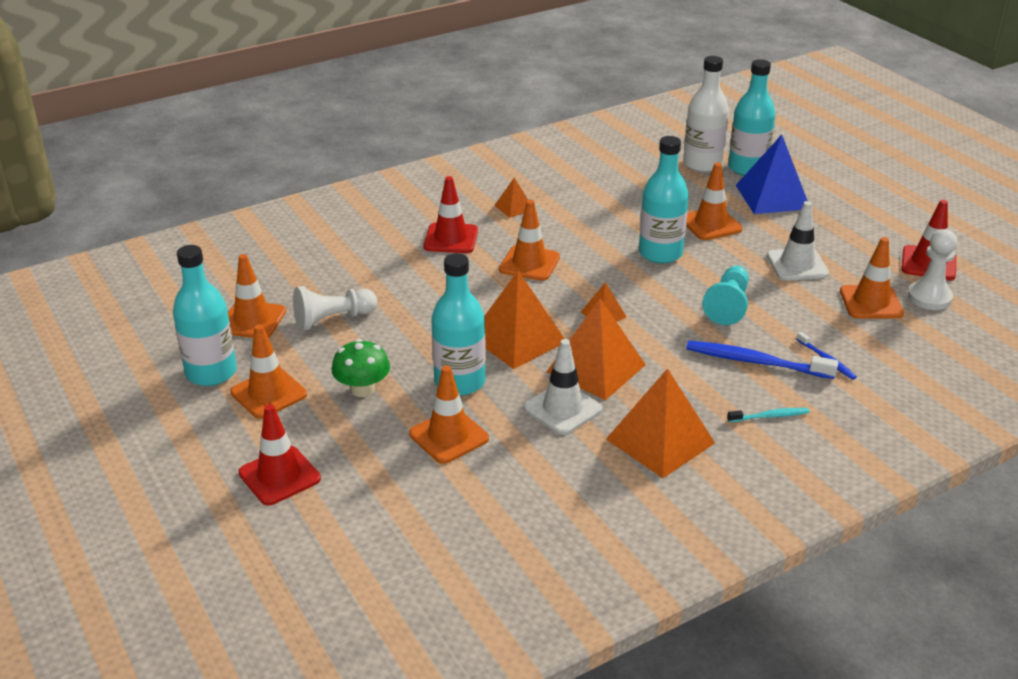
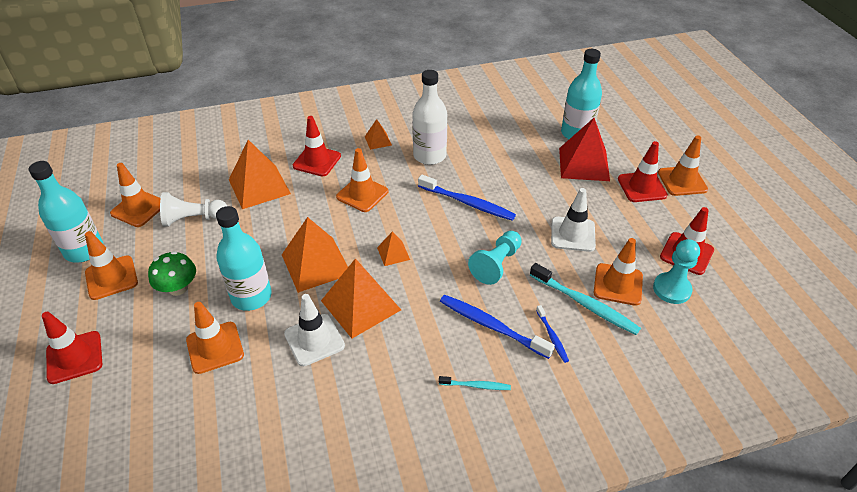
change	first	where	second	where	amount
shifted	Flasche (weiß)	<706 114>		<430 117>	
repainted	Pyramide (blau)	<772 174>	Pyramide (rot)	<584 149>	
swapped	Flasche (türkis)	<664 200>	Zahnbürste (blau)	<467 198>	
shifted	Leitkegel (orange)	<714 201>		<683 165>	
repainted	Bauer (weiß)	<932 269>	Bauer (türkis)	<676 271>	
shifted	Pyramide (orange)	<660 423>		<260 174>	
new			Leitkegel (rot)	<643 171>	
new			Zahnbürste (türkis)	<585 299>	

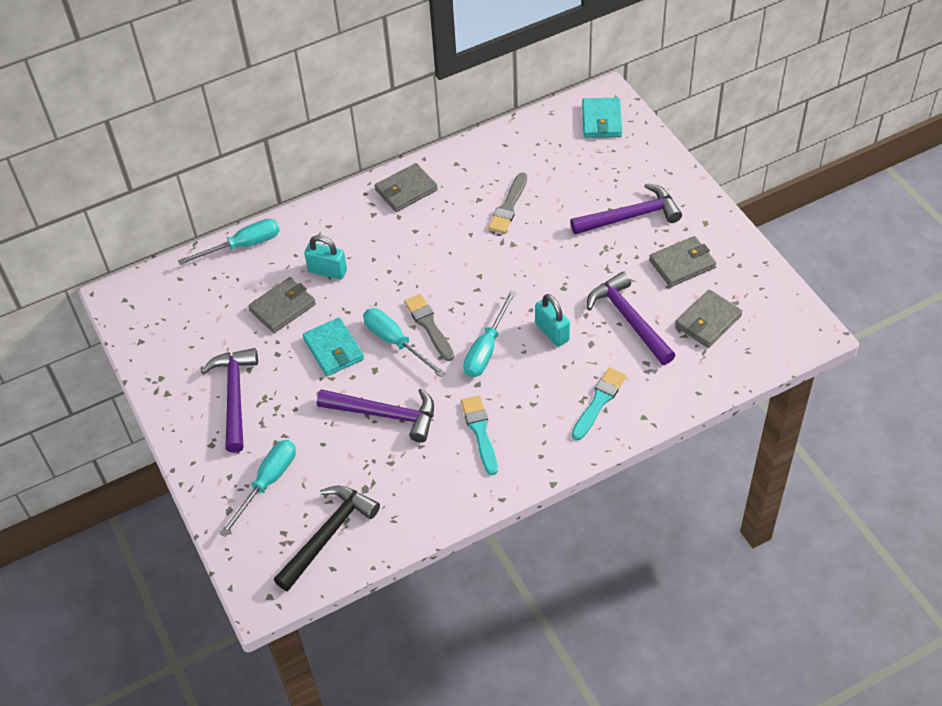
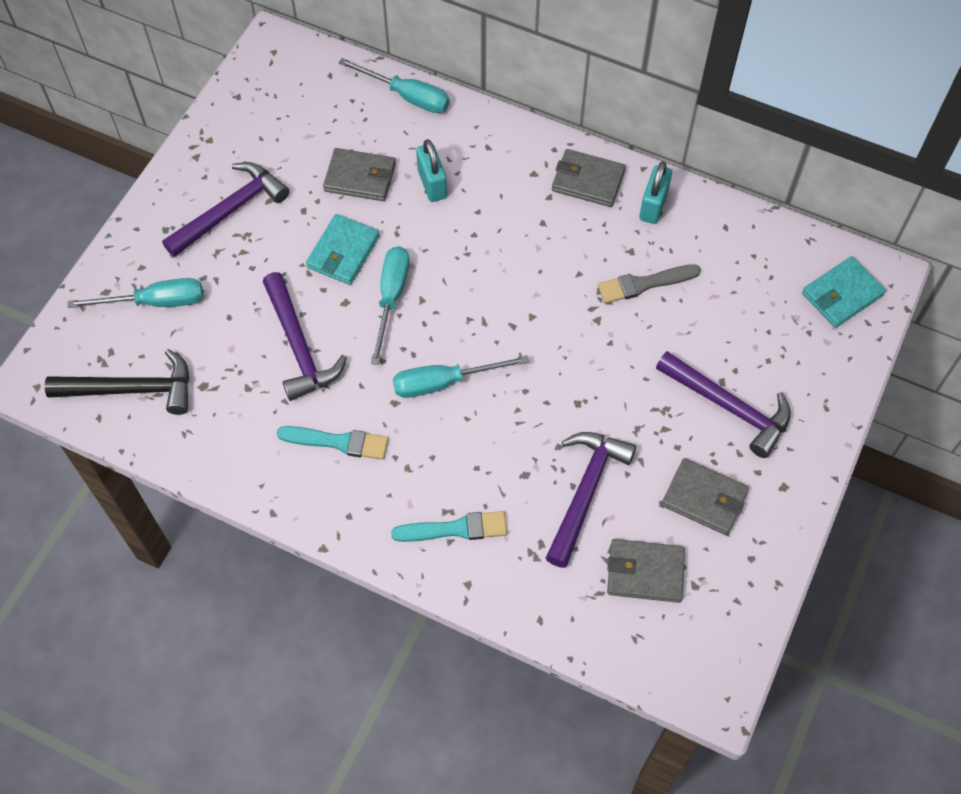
change	first	where	second	where	amount
gone	Pinsel (grau)	<429 327>			
shifted	Vorhängeschloss (türkis)	<552 320>		<655 192>	
rotated	Pinsel (türkis)	<479 435>		<333 443>	60 degrees clockwise

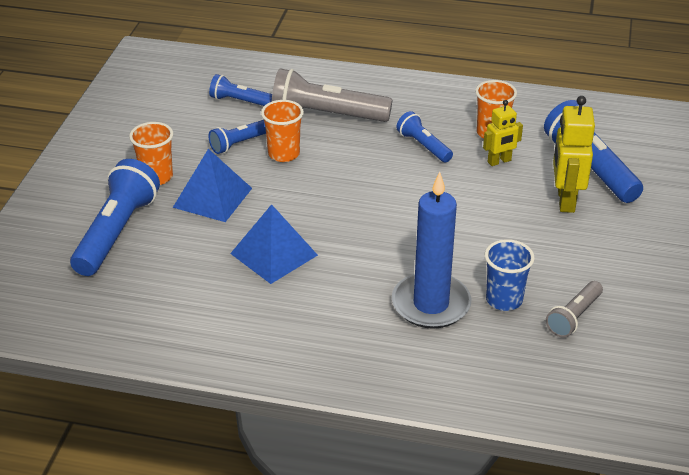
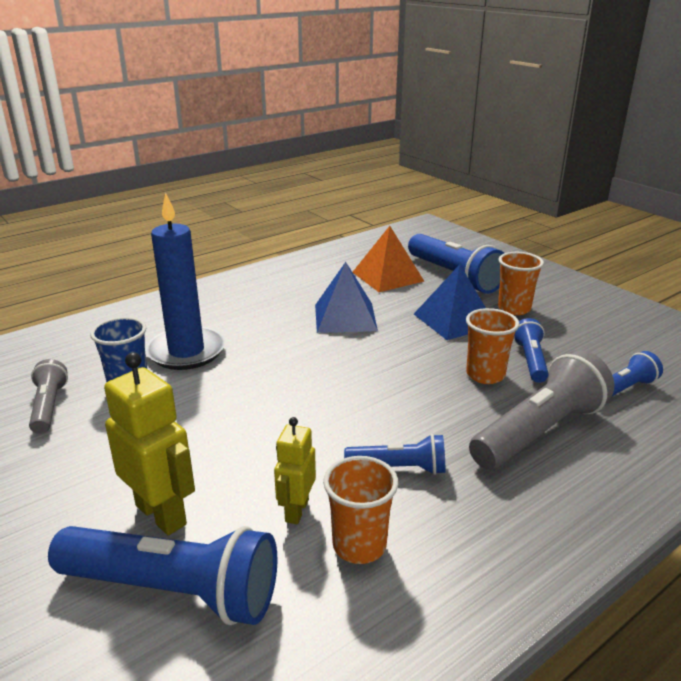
change	first	where	second	where	amount
new			Pyramide (orange)	<388 259>	

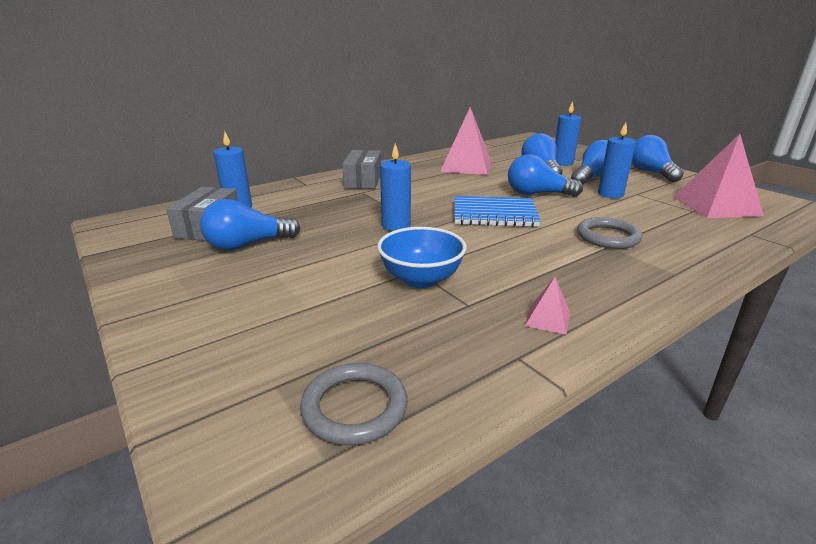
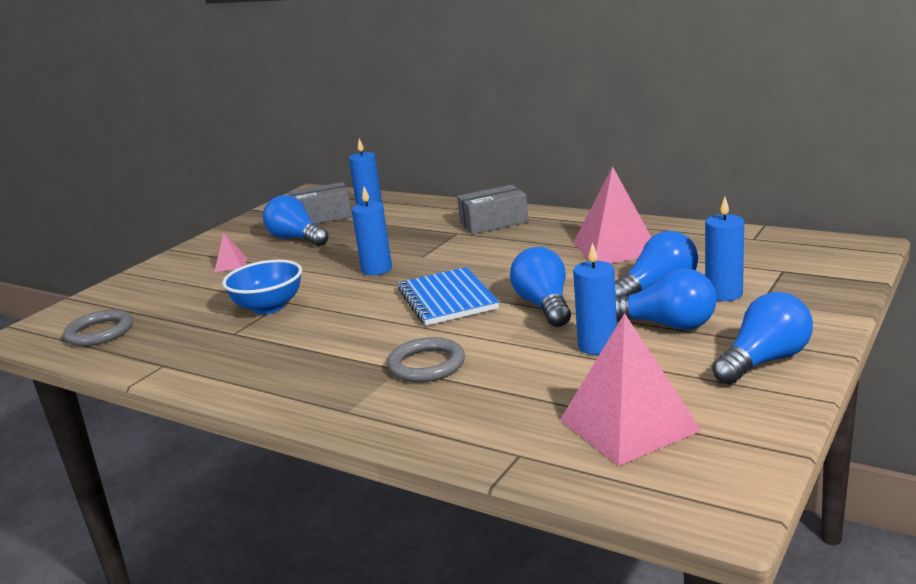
change	first	where	second	where	amount
shifted	Pyramide (rosa)	<547 306>		<230 252>	

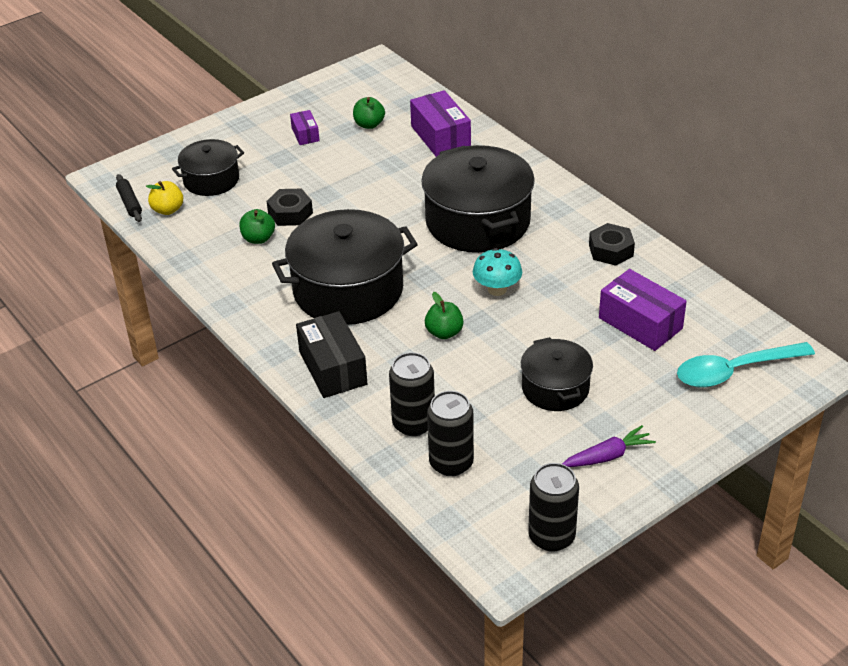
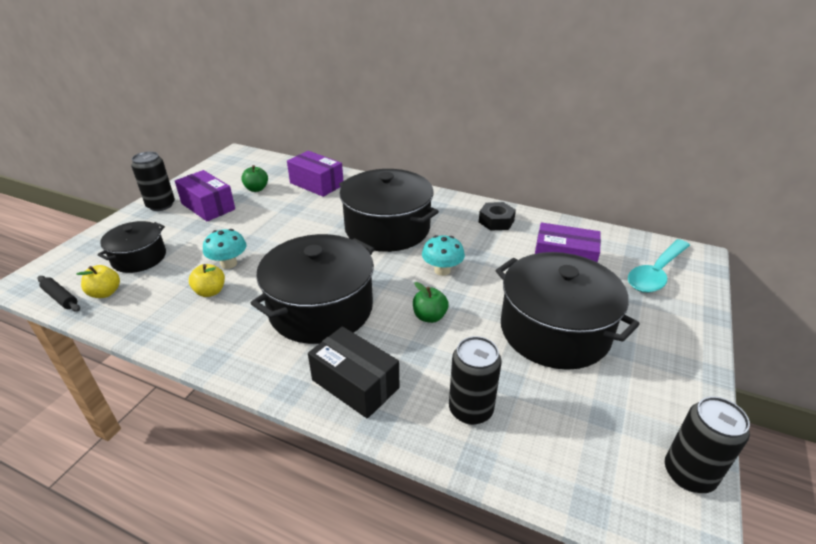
change	first	where	second	where	amount
scaled	Schachtel (lila)	<305 127>		<205 195>	x1.85
swapped	Sechskantmutter (schwarz)	<290 207>	Pilz (türkis)	<225 249>	
repainted	Apfel (grün)	<257 226>	Apfel (gelb)	<207 280>	
scaled	Kochtopf (schwarz)	<557 374>		<567 311>	x1.78
shifted	Dose (schwarz)	<450 433>		<153 181>	
gone	Karotte (lila)	<609 446>			

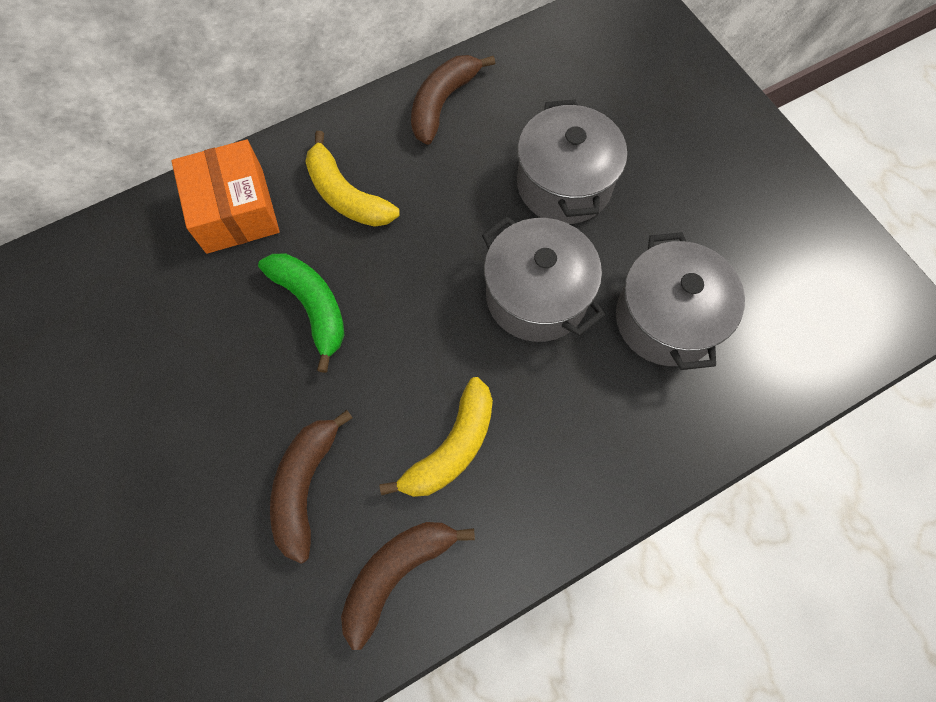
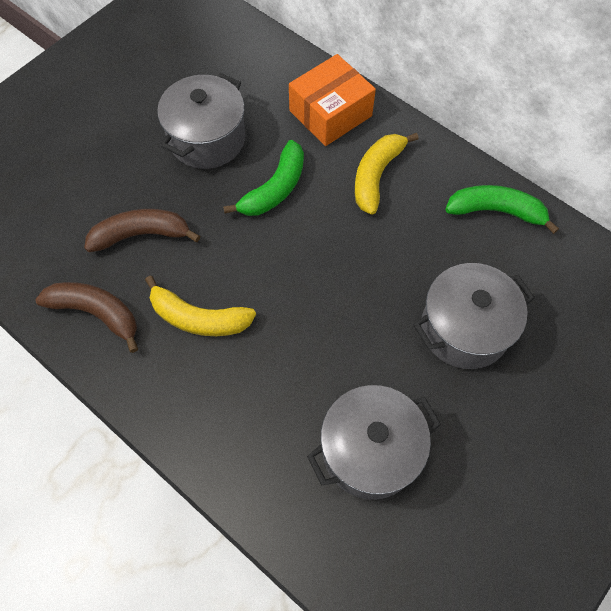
change	first	where	second	where	amount
repainted	Banane (braun)	<453 100>	Banane (grün)	<502 209>	
shifted	Kochtopf (grau)	<543 279>		<201 121>	

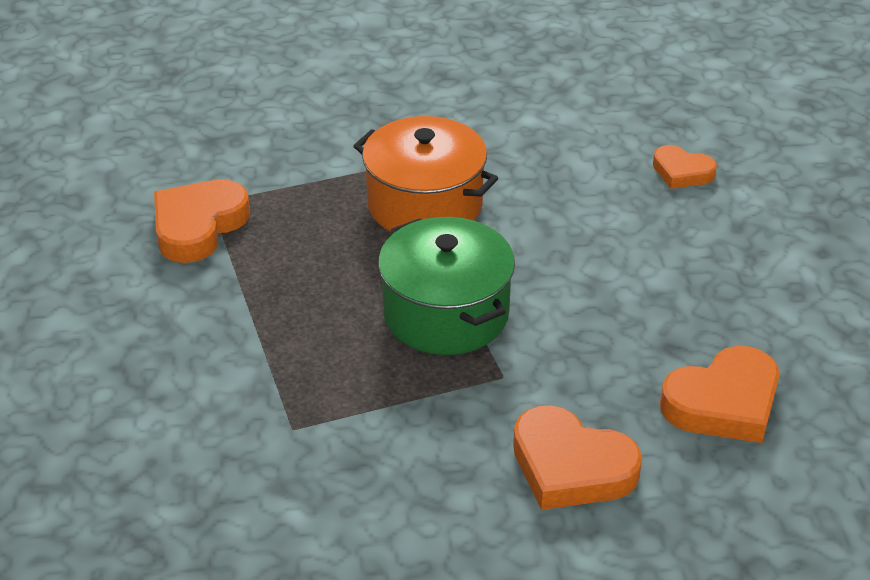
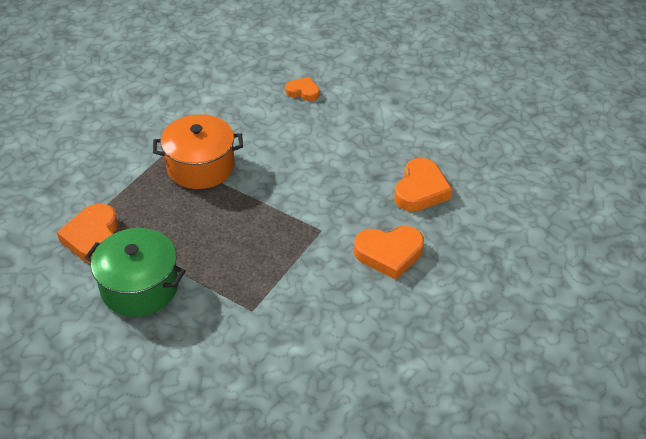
change	first	where	second	where	amount
rotated	Herz (orange)	<685 167>		<302 89>	150 degrees counterclockwise
shifted	Kochtopf (grün)	<446 286>		<135 272>	

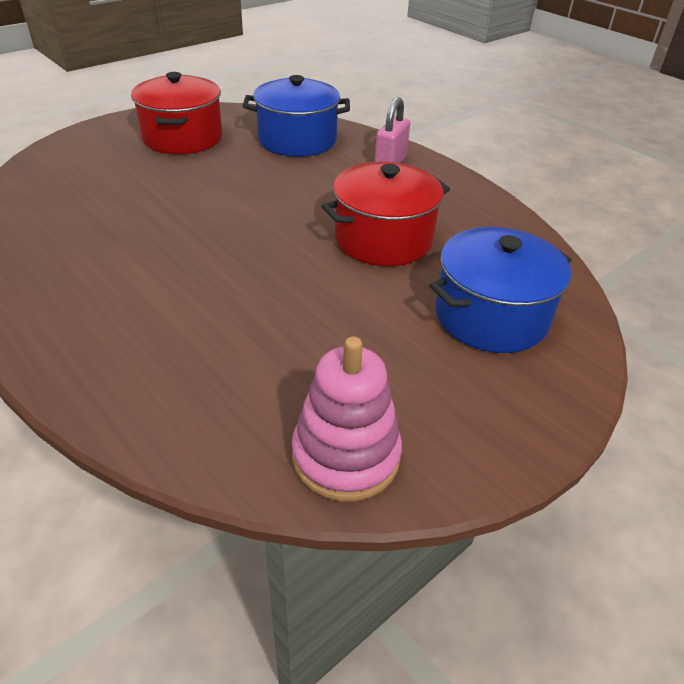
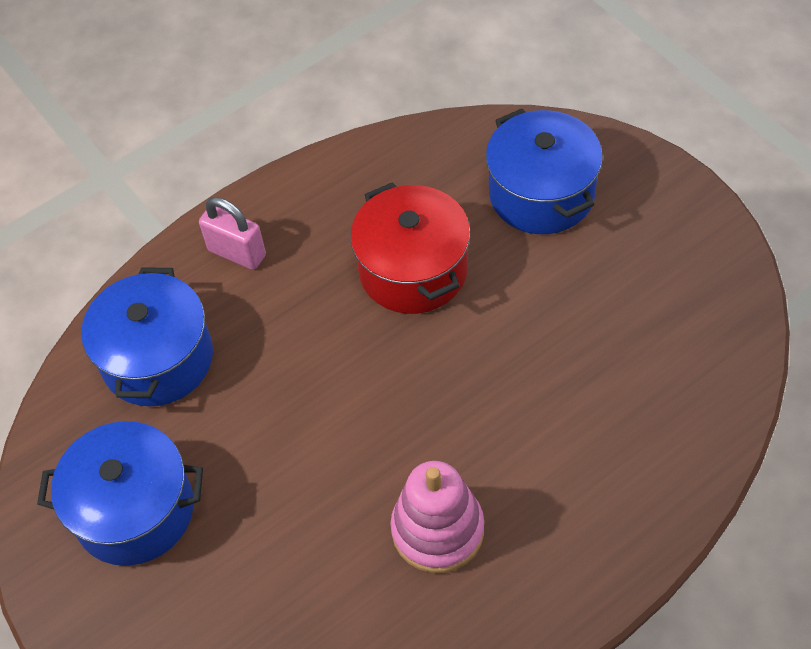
change	first	where	second	where	amount
repainted	Kochtopf (rot)	<176 113>	Kochtopf (blau)	<120 493>	
shifted	Stapelspielzeug (rosa)	<347 419>		<437 517>	

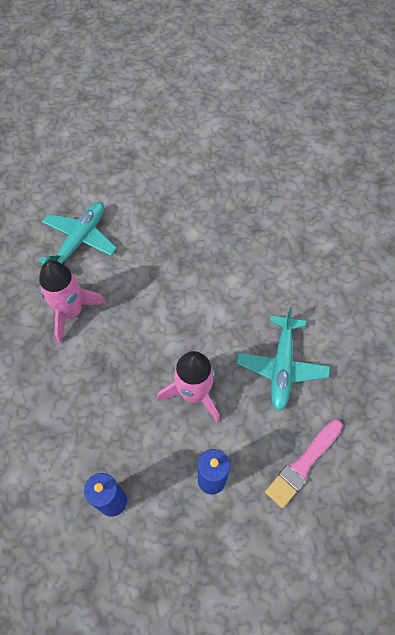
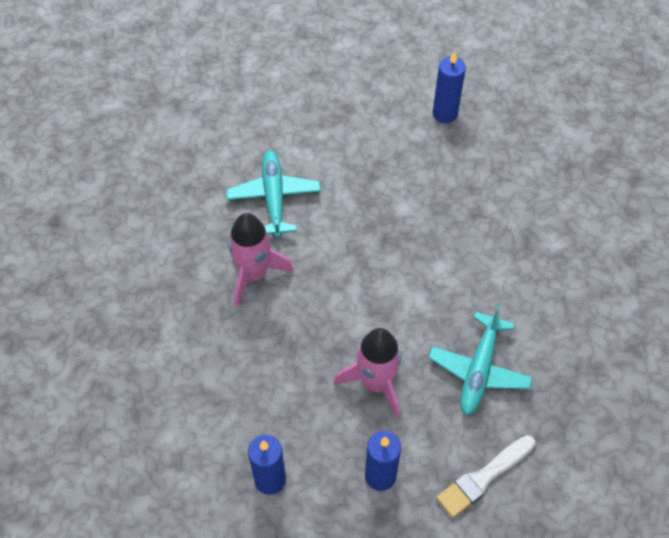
change	first	where	second	where	amount
rotated	Flugzeug (türkis)	<77 233>		<273 194>	45 degrees counterclockwise
repainted	Pinsel (rosa)	<304 463>	Pinsel (weiß)	<485 476>	
new			Kerze (blau)	<449 87>	

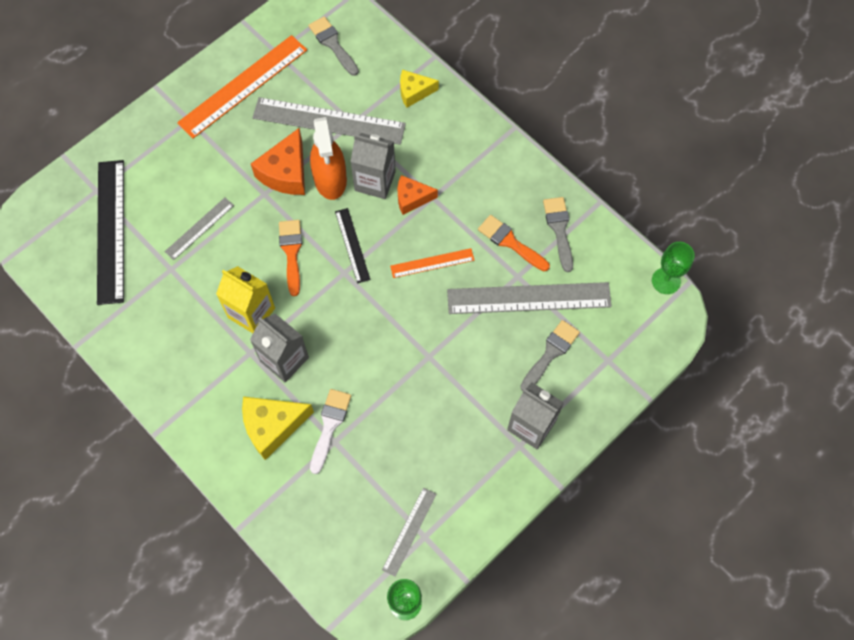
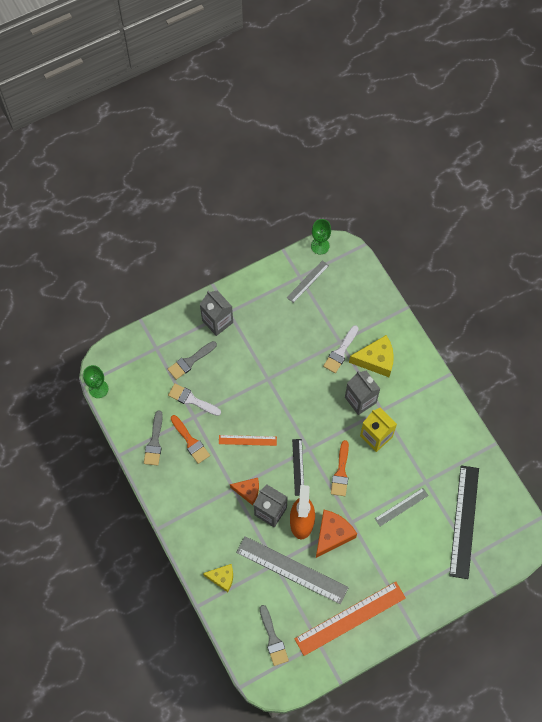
change	first	where	second	where	amount
swapped	Lineal (grau)	<529 298>	Pinsel (weiß)	<194 399>	

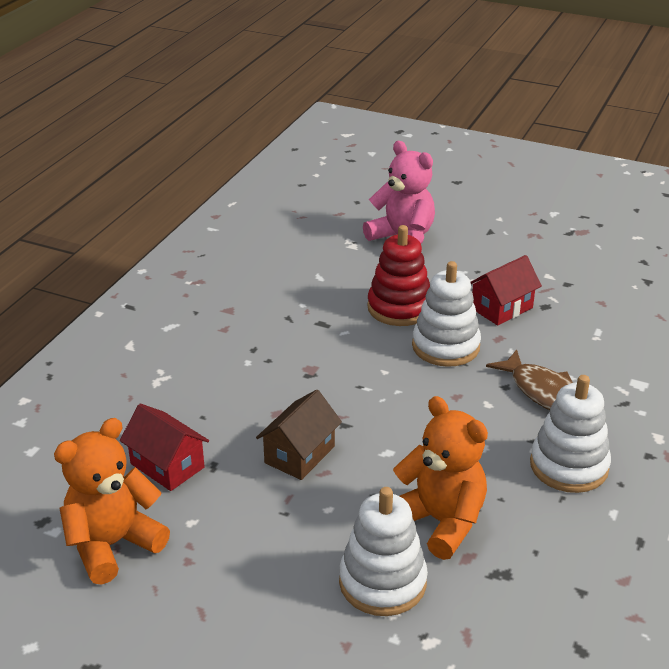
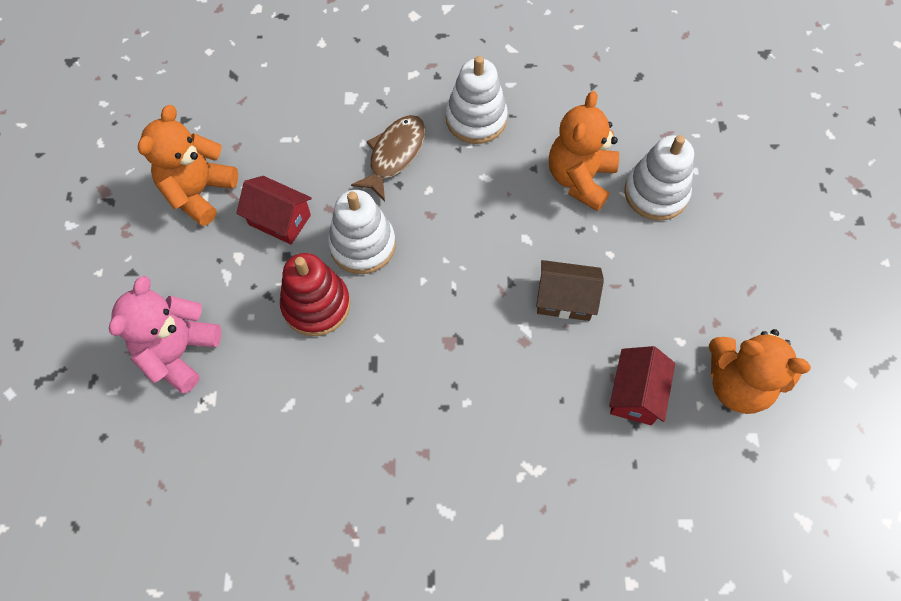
change	first	where	second	where	amount
new			Teddybär (orange)	<188 165>	

